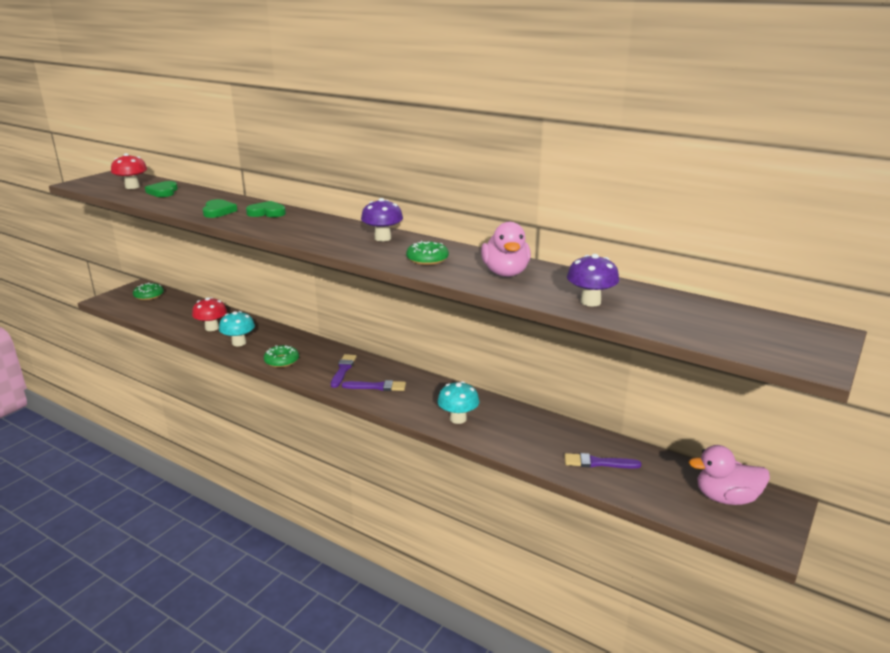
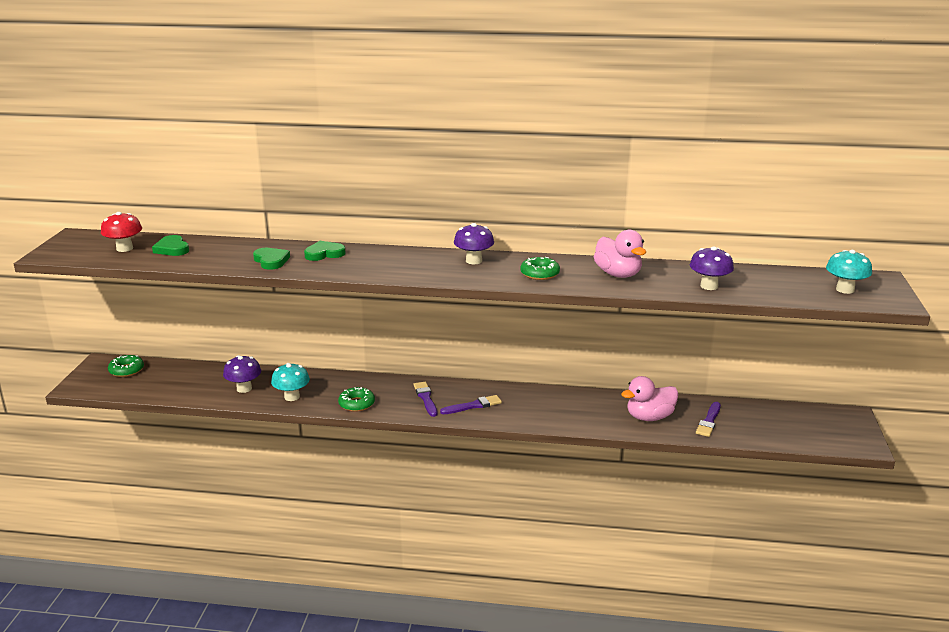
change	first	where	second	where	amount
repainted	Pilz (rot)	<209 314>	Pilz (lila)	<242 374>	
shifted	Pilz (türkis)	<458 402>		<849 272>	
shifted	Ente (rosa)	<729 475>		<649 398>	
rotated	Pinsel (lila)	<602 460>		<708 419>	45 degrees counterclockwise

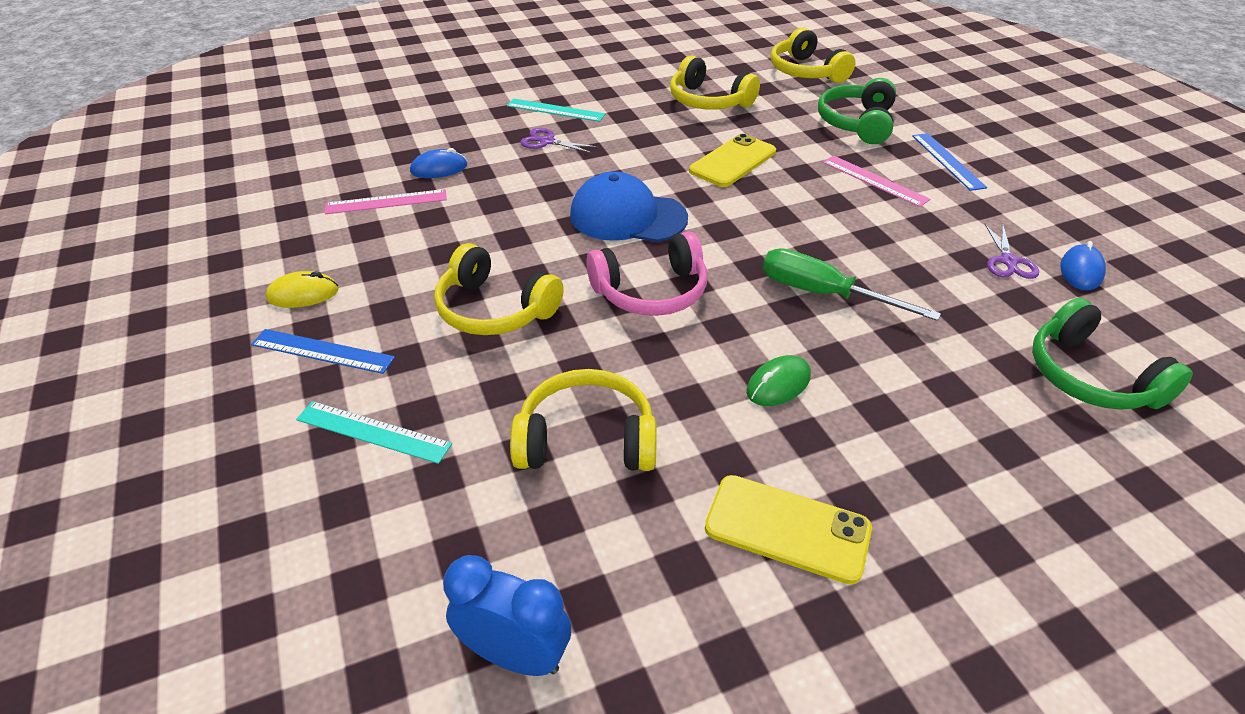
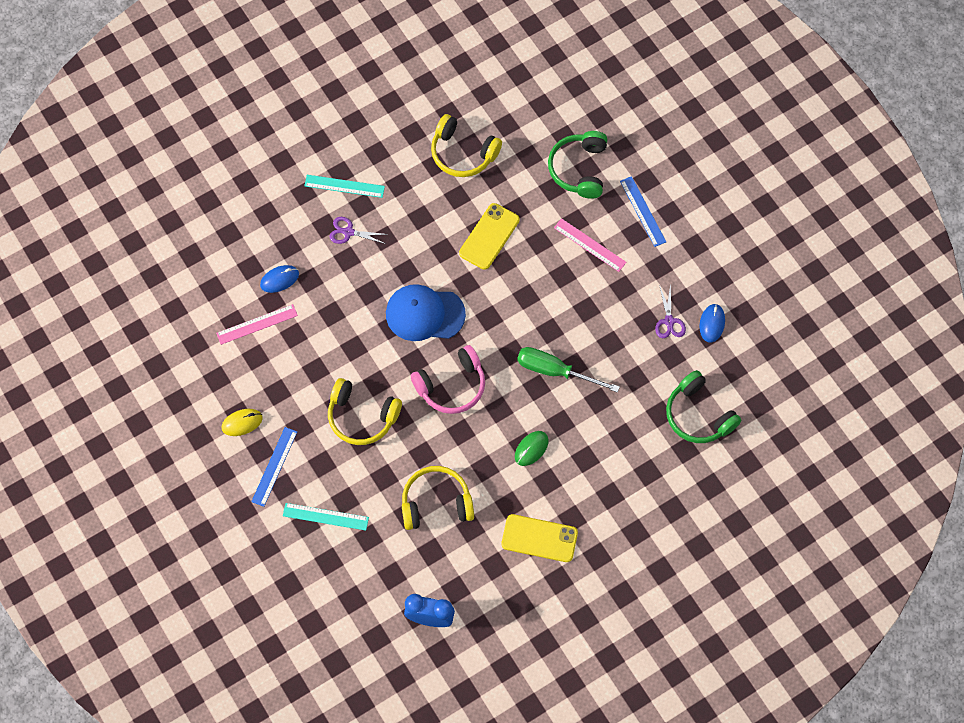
change	first	where	second	where	amount
gone	Kopfhörer (gelb)	<813 55>			
rotated	Lineal (blau)	<323 351>		<274 467>	75 degrees counterclockwise

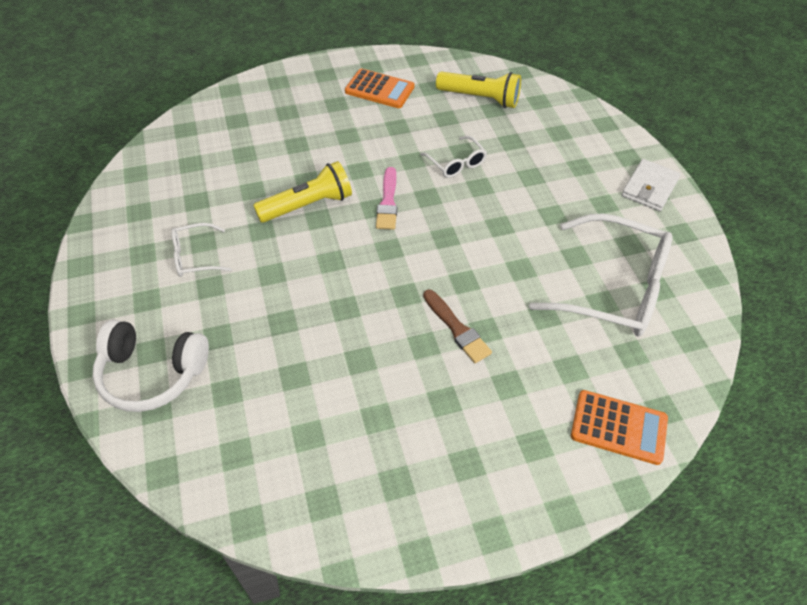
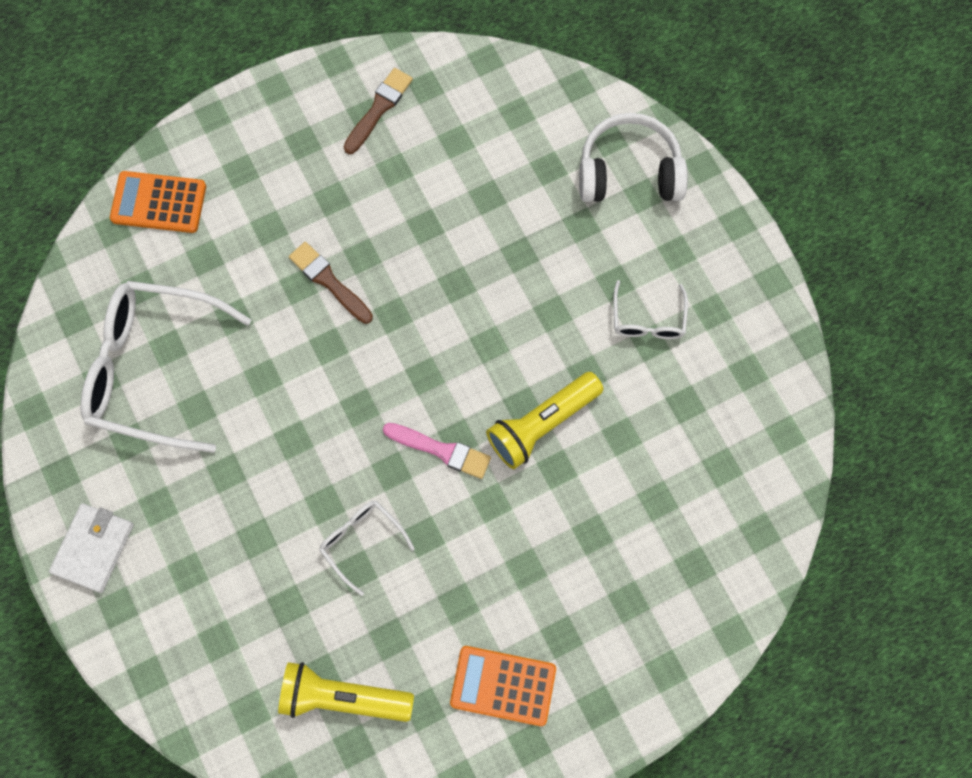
change	first	where	second	where	amount
rotated	Pinsel (rosa)	<386 198>		<437 451>	120 degrees clockwise
rotated	Brille (weiß)	<201 250>		<650 309>	120 degrees clockwise
new			Pinsel (braun)	<378 111>	

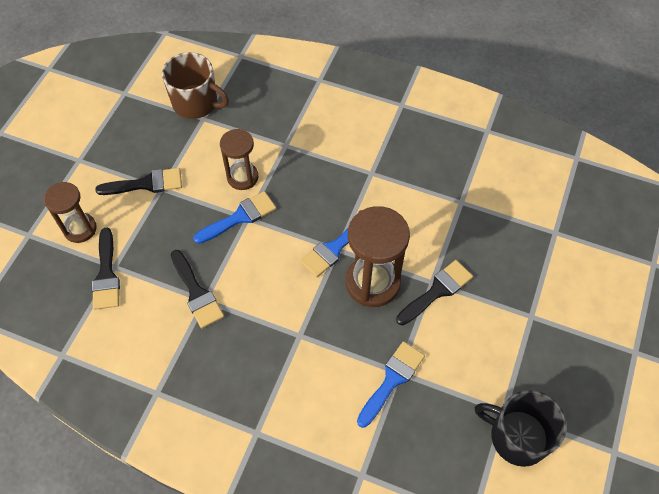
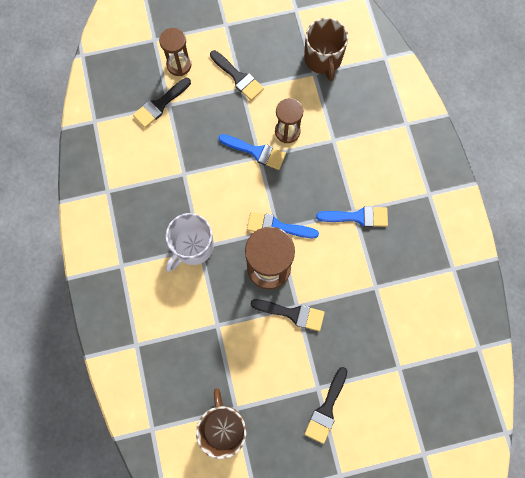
change	first	where	second	where	amount
shifted	Pinsel (schwarz)	<197 289>		<326 405>	
shifted	Pinsel (blau)	<391 384>		<352 216>	
repainted	Tasse (schwarz)	<521 428>	Tasse (braun)	<221 423>	
new			Tasse (weiß)	<190 242>	

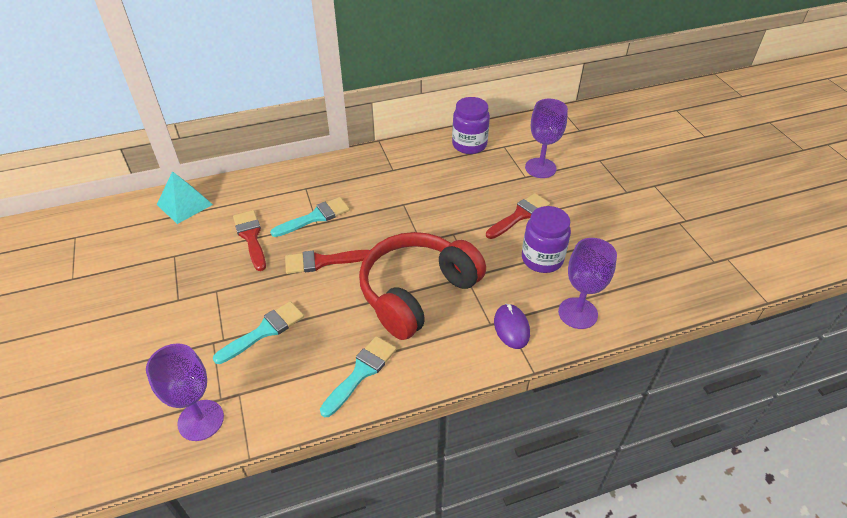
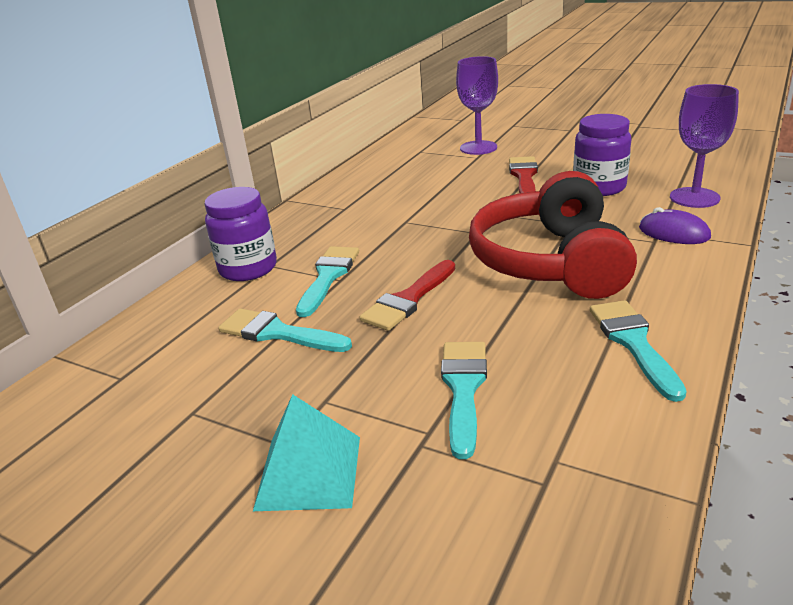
change	first	where	second	where	amount
shifted	Einmachglas (lila)	<471 125>		<240 234>	
shifted	Pyramide (türkis)	<185 197>		<306 452>	
repainted	Pinsel (rot)	<249 240>	Pinsel (türkis)	<285 330>	
gone	Kelch (lila)	<185 392>			

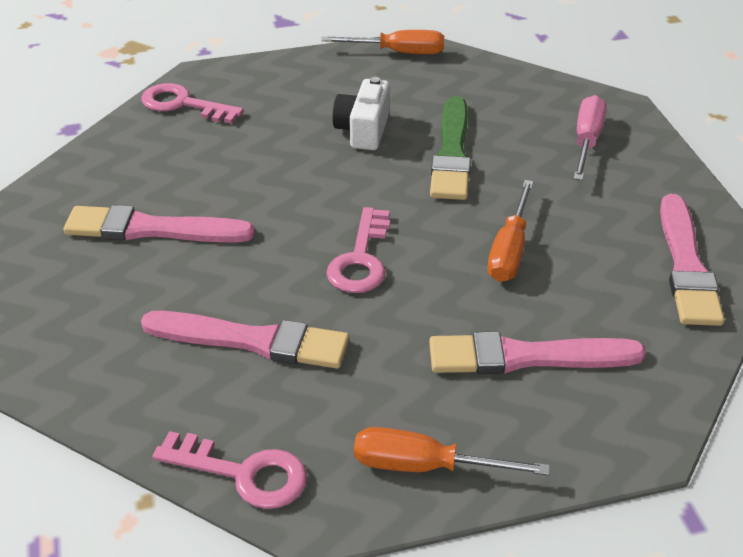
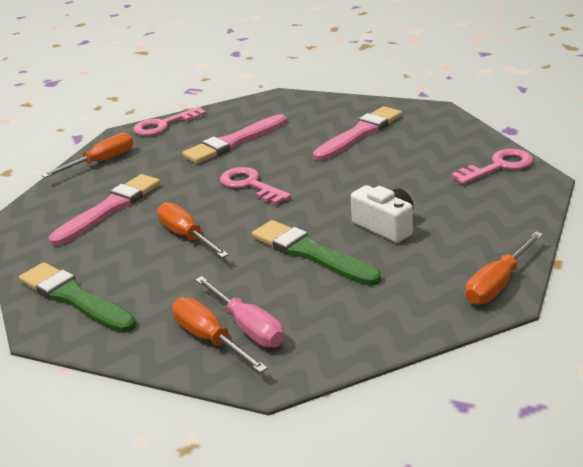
change	first	where	second	where	amount
repainted	Pinsel (rosa)	<692 260>	Pinsel (grün)	<77 297>	
new			Schraubenzieher (orange)	<220 335>	

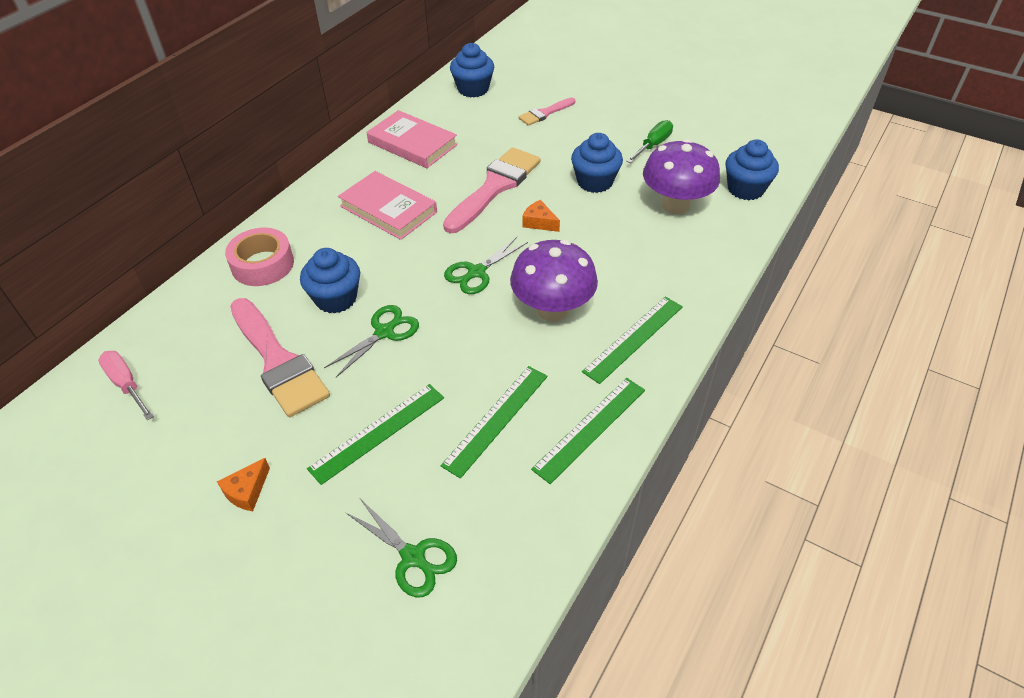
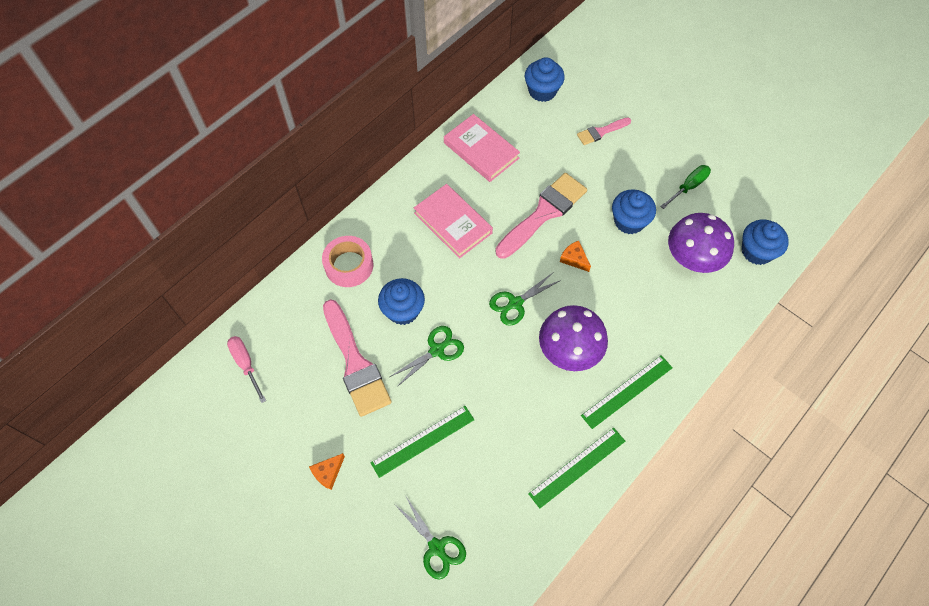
change	first	where	second	where	amount
gone	Lineal (grün)	<494 422>			

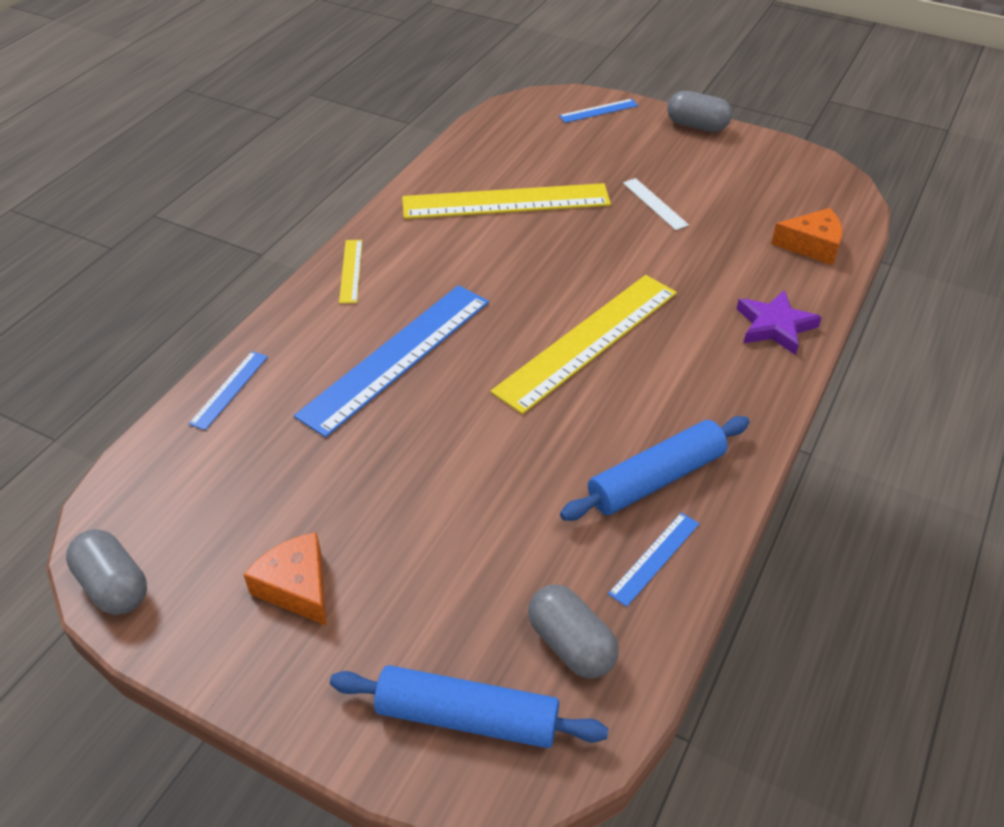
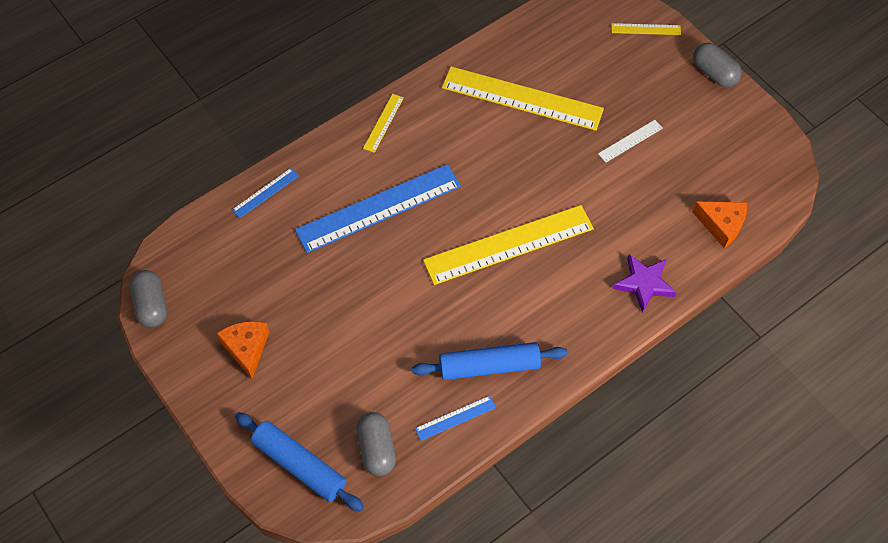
change	first	where	second	where	amount
repainted	Lineal (blau)	<598 111>	Lineal (gelb)	<646 29>	
rotated	Lineal (weiß)	<656 204>		<630 141>	60 degrees clockwise

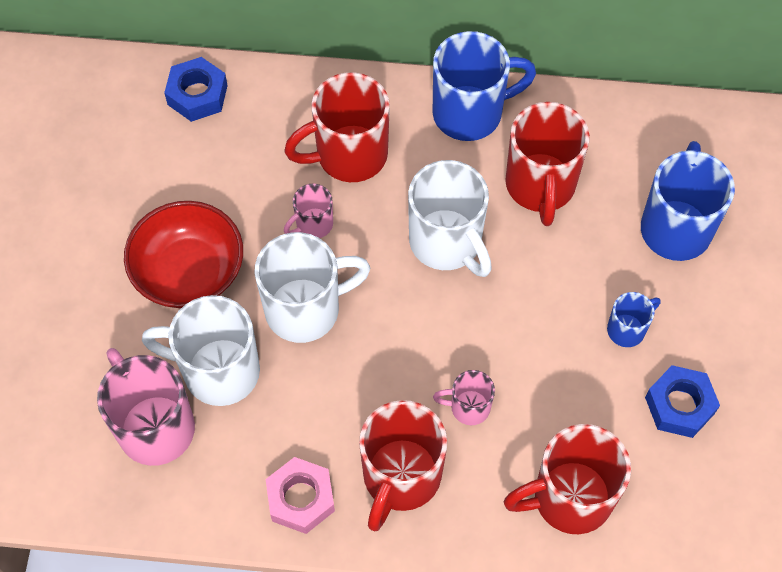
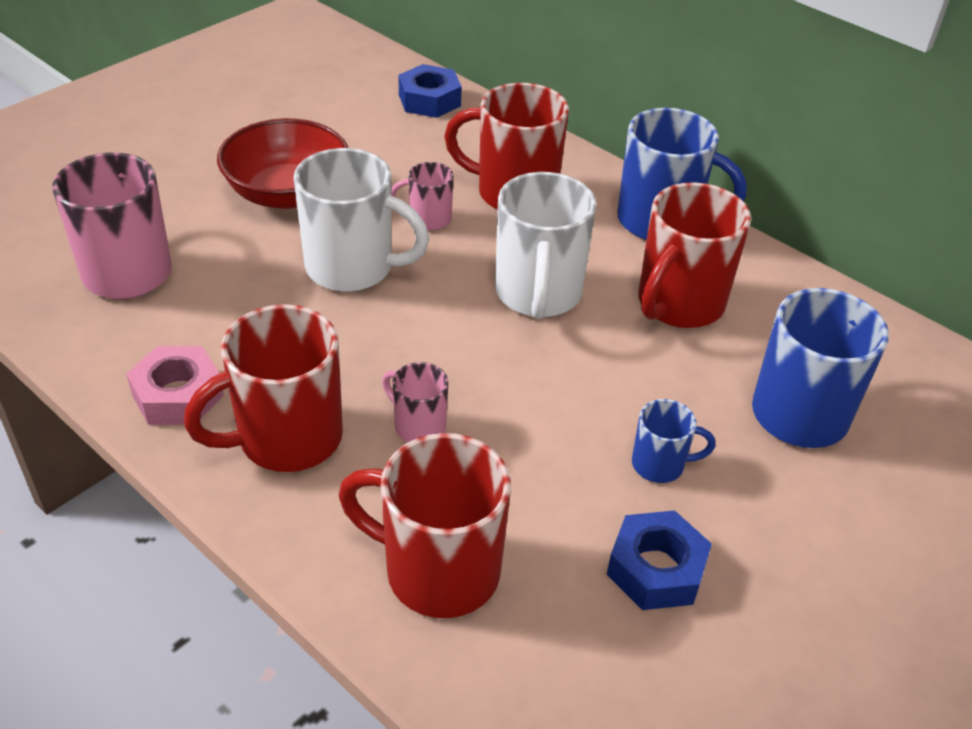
change	first	where	second	where	amount
gone	Tasse (weiß)	<201 350>			

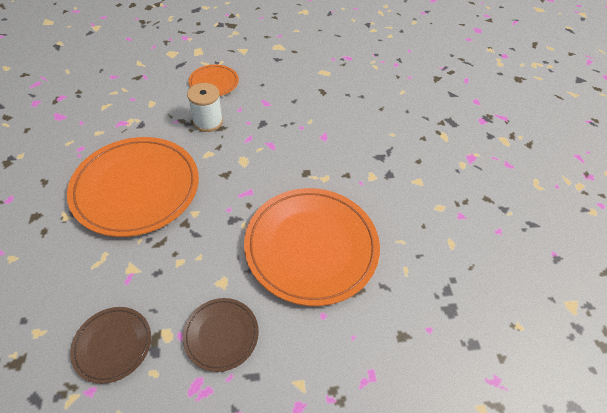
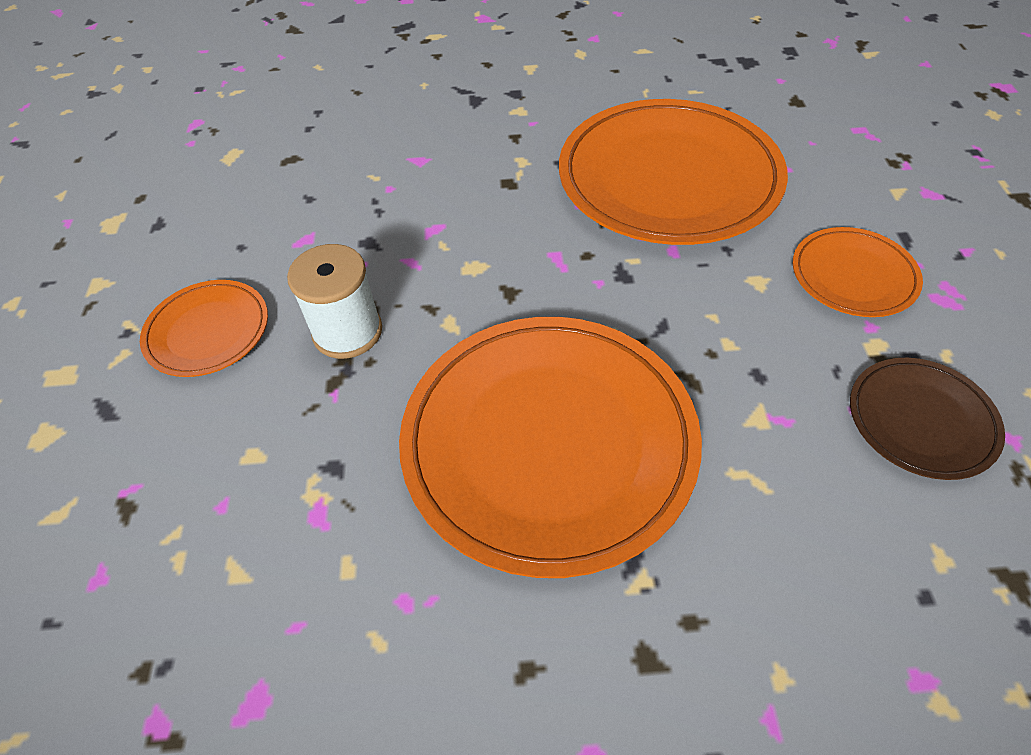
change	first	where	second	where	amount
repainted	Teller (braun)	<221 335>	Teller (orange)	<858 272>	

